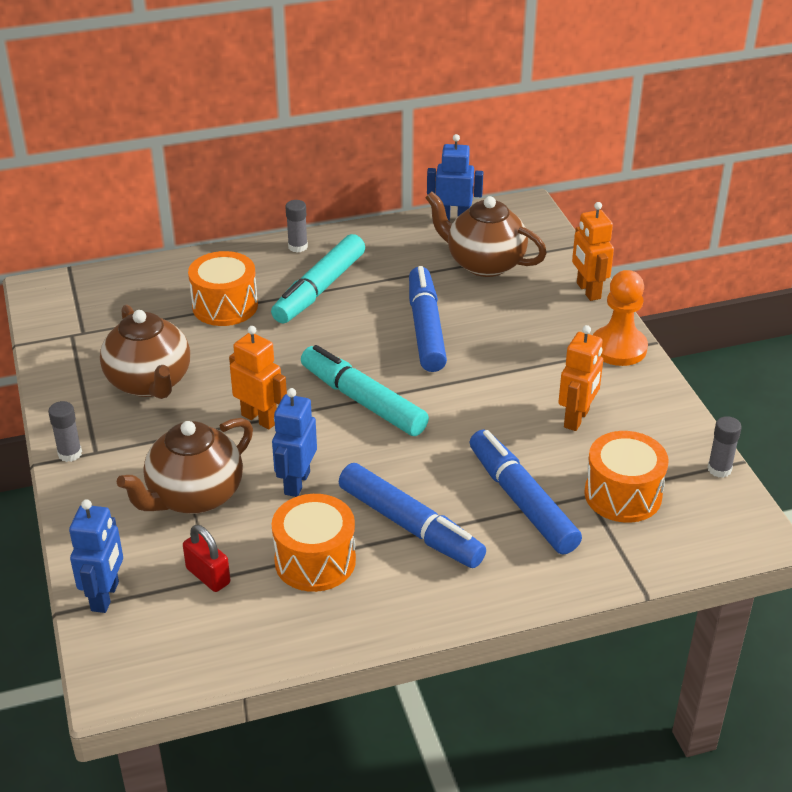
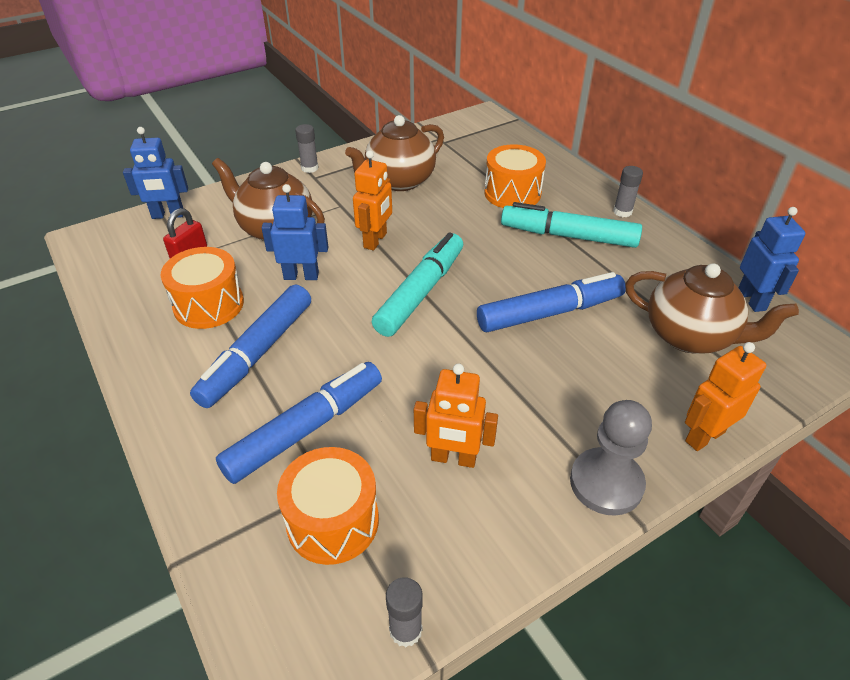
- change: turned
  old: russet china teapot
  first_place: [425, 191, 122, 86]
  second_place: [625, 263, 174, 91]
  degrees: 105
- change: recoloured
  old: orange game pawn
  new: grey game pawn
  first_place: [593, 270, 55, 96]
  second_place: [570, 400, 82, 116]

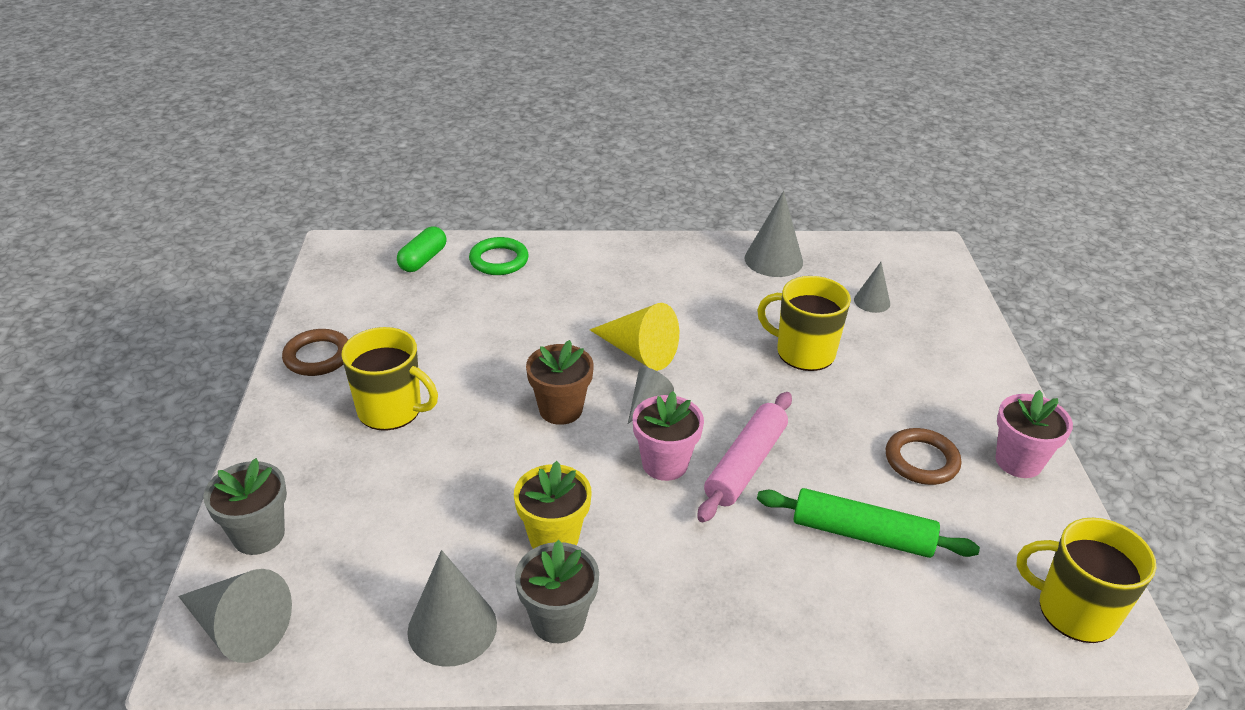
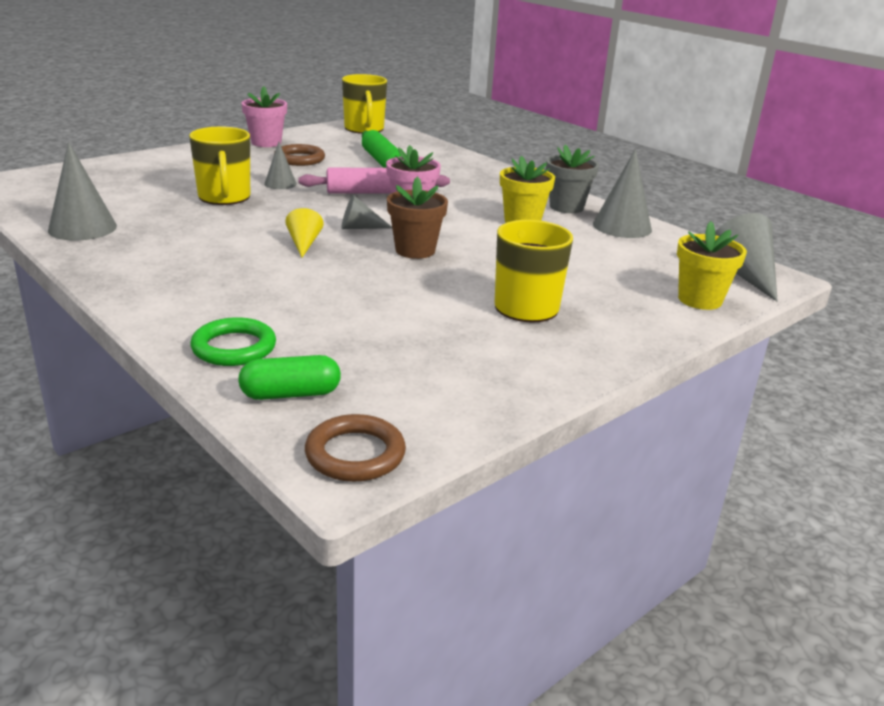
- change: recoloured
  old: grey flower pot
  new: bright yellow flower pot
  first_place: [203, 458, 84, 97]
  second_place: [677, 221, 70, 89]
- change: moved
  old: russet ring
  first_place: [282, 329, 66, 47]
  second_place: [305, 414, 101, 68]
- change: resized
  old: bright yellow solid cone
  first_place: [590, 303, 89, 68]
  second_place: [285, 208, 39, 49]
  factor: 0.58
- change: moved
  old: grey solid cone
  first_place: [854, 262, 36, 51]
  second_place: [264, 142, 33, 47]

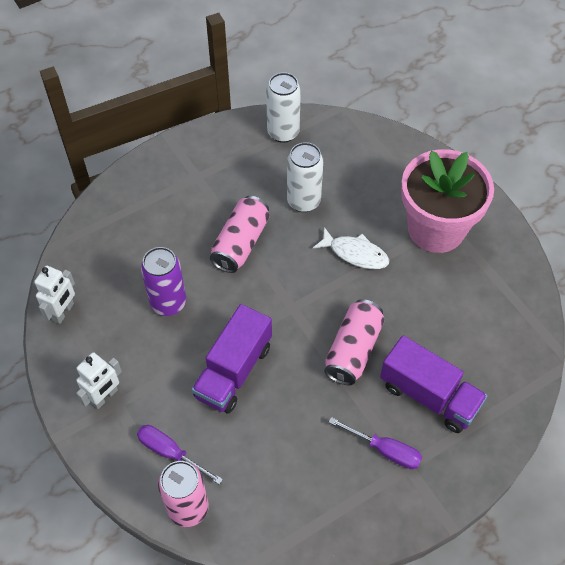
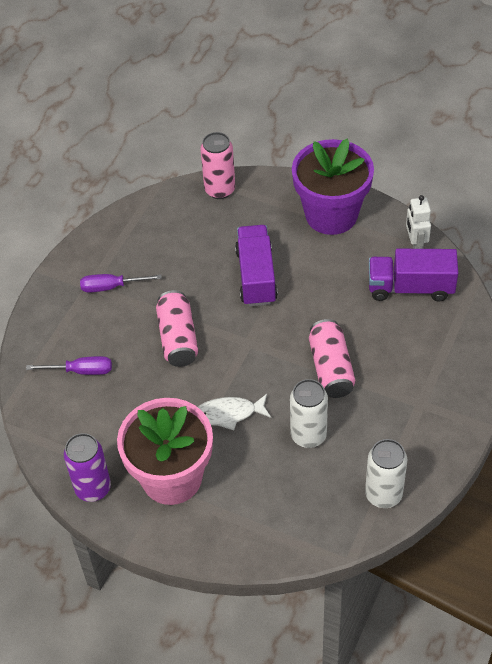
- change: replaced
  old: snow-white robot
  new: purple flower pot
  first_place: [76, 352, 46, 57]
  second_place: [292, 139, 82, 96]
- change: moved
  old: purple flat screwdriver
  first_place: [137, 425, 86, 60]
  second_place: [26, 356, 86, 19]
- change: moved
  old: purple tin
  first_place: [141, 247, 45, 69]
  second_place: [64, 433, 47, 69]
- change: moved
  old: purple lorry
  first_place: [380, 335, 107, 98]
  second_place: [369, 249, 89, 53]

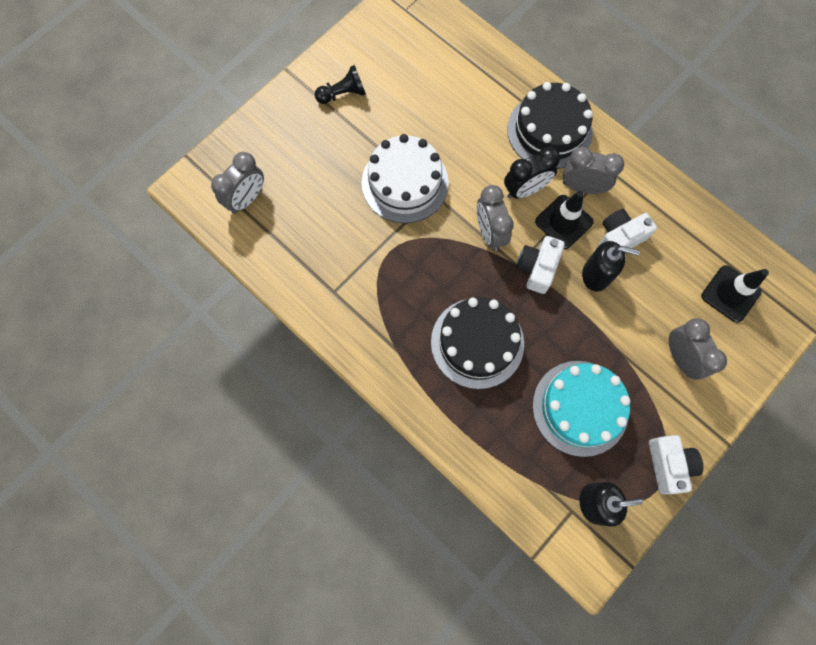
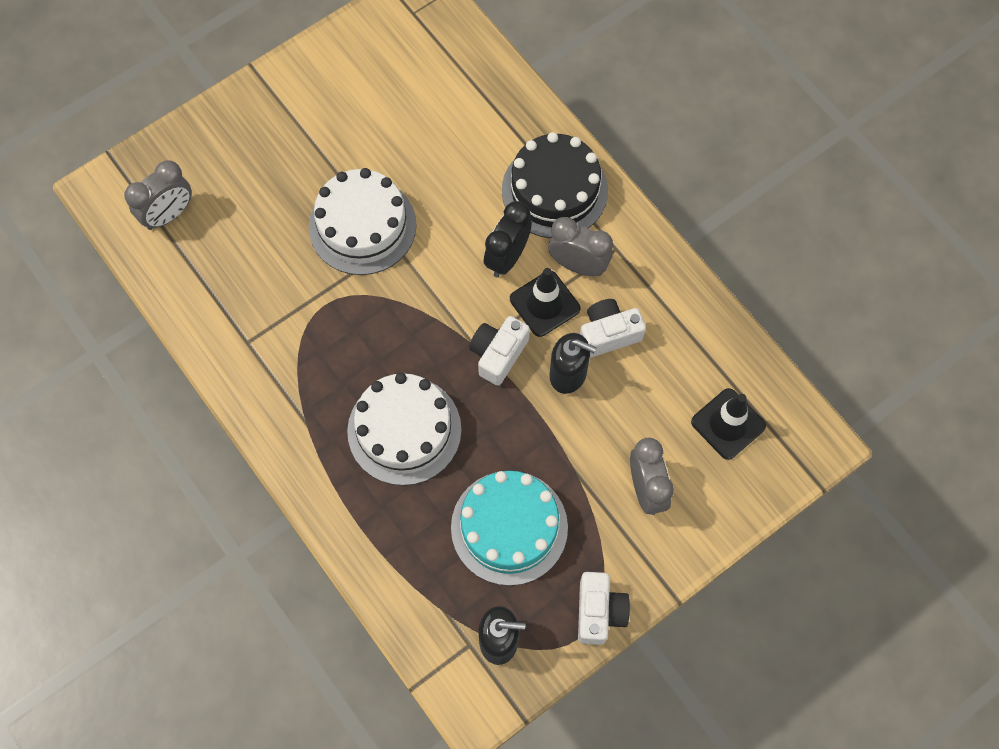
- change: removed
  old: jet-black game pawn
  first_place: [315, 65, 51, 39]
- change: recoloured
  old: jet-black cake
  new: snow-white cake
  first_place: [431, 297, 93, 92]
  second_place: [347, 373, 115, 113]
- change: removed
  old: grey bedside clock
  first_place: [477, 185, 37, 66]
- change: turned
  old: jet-black bedside clock
  first_place: [504, 147, 56, 52]
  second_place: [484, 201, 48, 77]
  degrees: 135

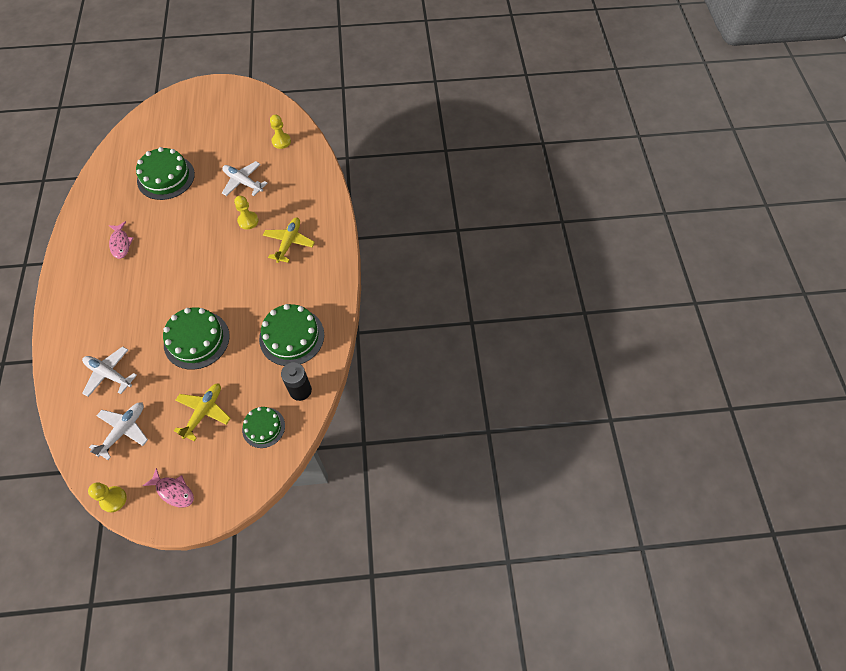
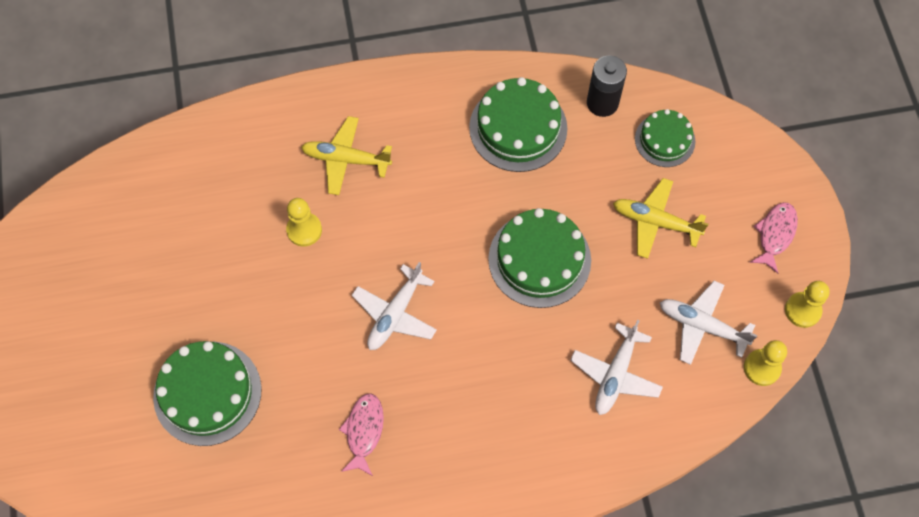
- change: turned
  old: rosy fish
  first_place: [109, 221, 25, 38]
  second_place: [338, 393, 46, 83]
  degrees: -60
- change: moved
  old: snow-white toy plane
  first_place: [222, 161, 45, 35]
  second_place: [352, 262, 85, 88]
- change: moved
  old: bright yellow game pawn
  first_place: [270, 114, 21, 35]
  second_place: [744, 340, 43, 46]

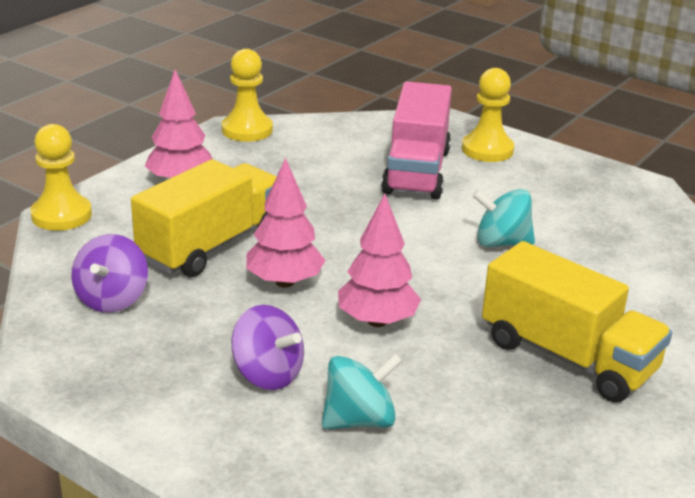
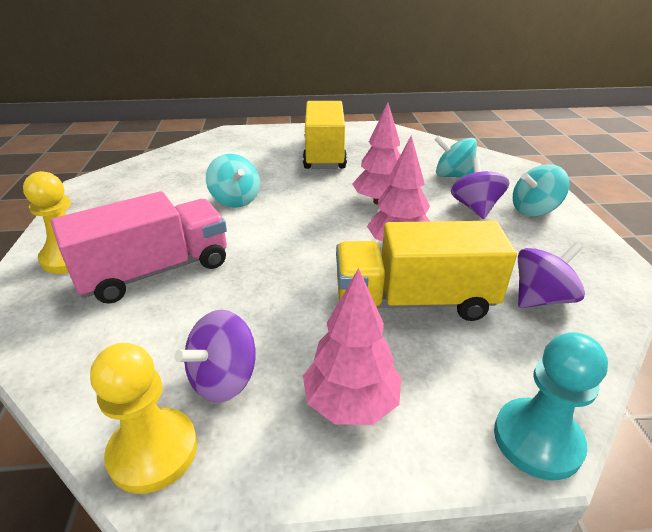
- change: recoloured
  old: bright yellow game pawn
  new: aqua game pawn
  first_place: [30, 124, 62, 107]
  second_place: [494, 332, 114, 148]
- change: added
  new: purple whirligig
  second_place: [174, 310, 81, 93]
- change: added
  new: aqua whirligig
  second_place: [513, 164, 56, 53]

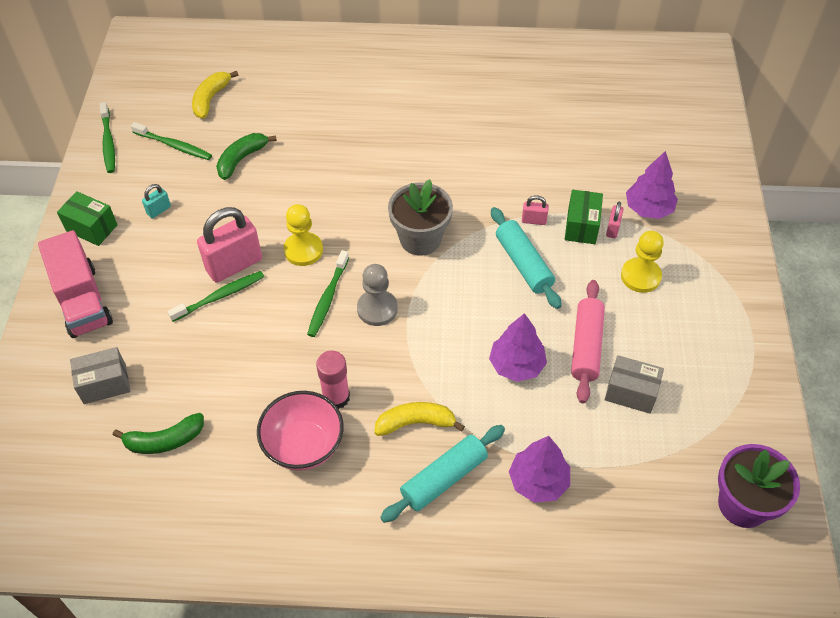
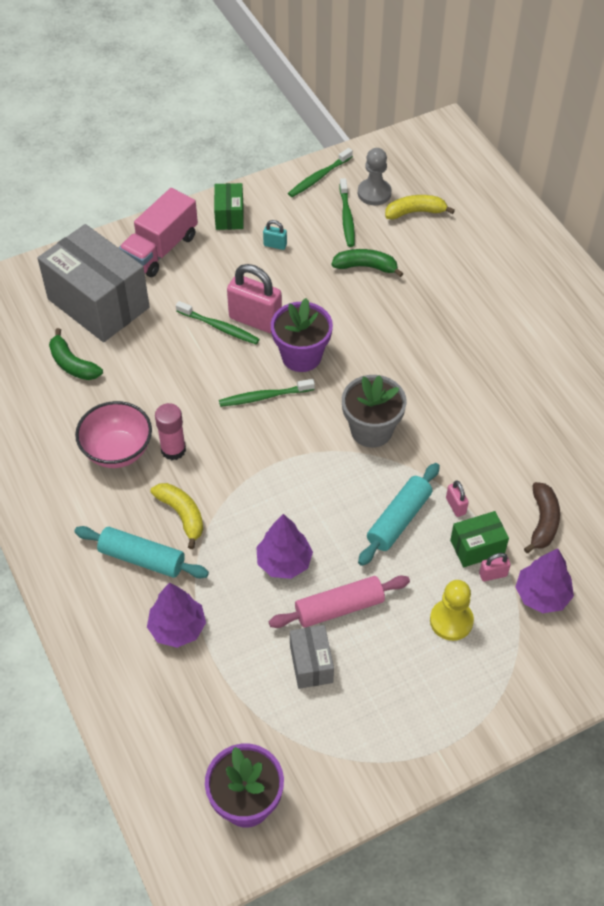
- change: resized
  old: grey parcel
  first_place: [70, 347, 60, 57]
  second_place: [37, 224, 113, 118]
  factor: 2.14
- change: replaced
  old: bright yellow game pawn
  new: purple flower pot
  first_place: [284, 204, 39, 62]
  second_place: [271, 298, 62, 74]
- change: moved
  old: grey game pawn
  first_place: [357, 264, 41, 62]
  second_place: [358, 148, 34, 57]
- change: added
  new: russet banana
  second_place: [524, 482, 36, 71]

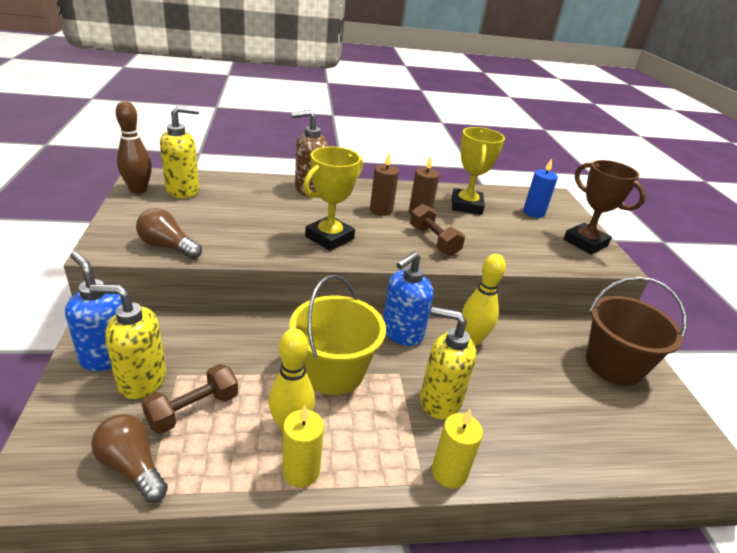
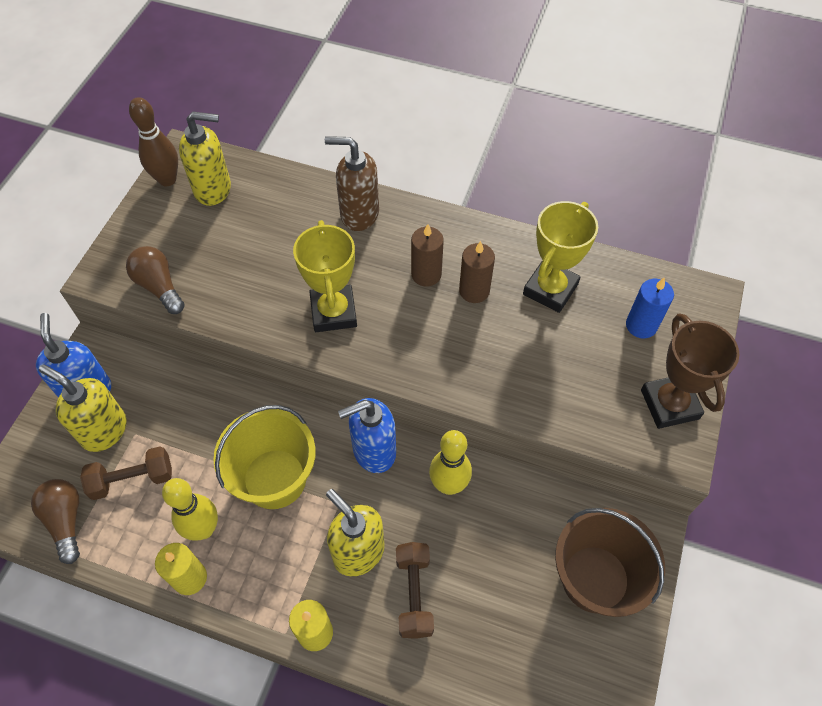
- change: turned
  old: bright yellow prize cup
  first_place: [303, 147, 60, 104]
  second_place: [293, 220, 64, 112]
  degrees: -75
- change: moved
  old: russet dumbbell
  first_place: [410, 204, 55, 52]
  second_place: [396, 542, 38, 97]

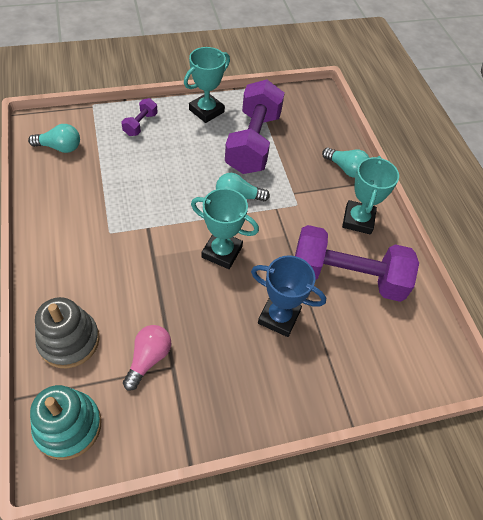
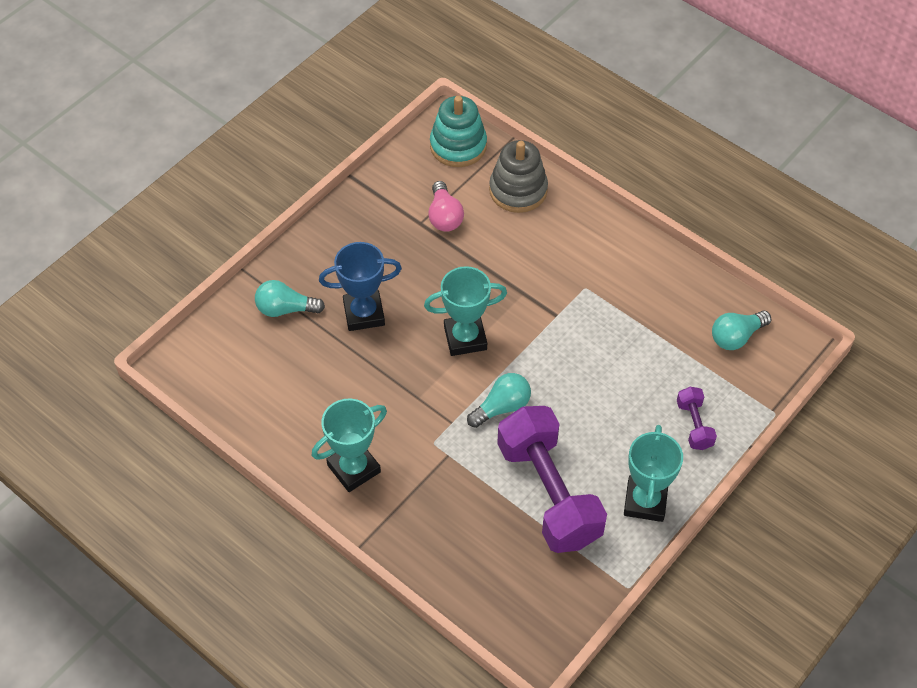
- change: removed
  old: purple dumbbell
  first_place: [295, 225, 124, 77]
- change: moved
  old: aqua light bulb
  first_place: [322, 148, 47, 30]
  second_place: [255, 280, 70, 37]
- change: turned
  old: aqua prize cup
  first_place: [342, 156, 57, 79]
  second_place: [312, 399, 75, 93]
  degrees: 75

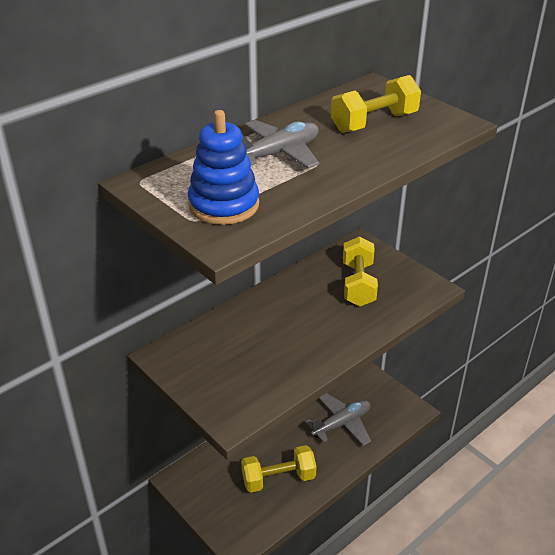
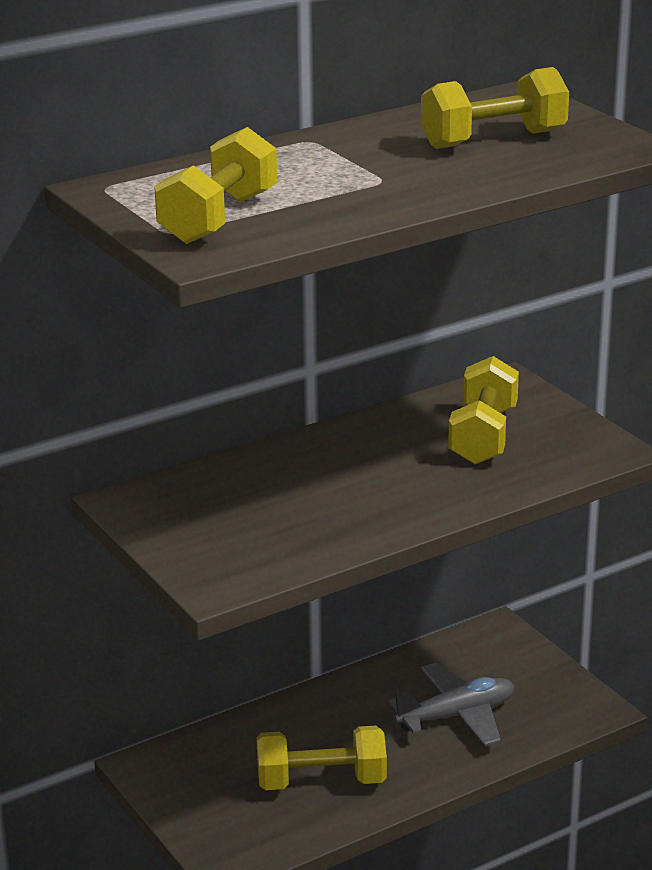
- change: replaced
  old: cobalt ring stacker
  new: bright yellow dumbbell
  first_place: [188, 110, 71, 115]
  second_place: [154, 127, 123, 117]
- change: removed
  old: grey toy plane
  first_place: [242, 120, 77, 49]

